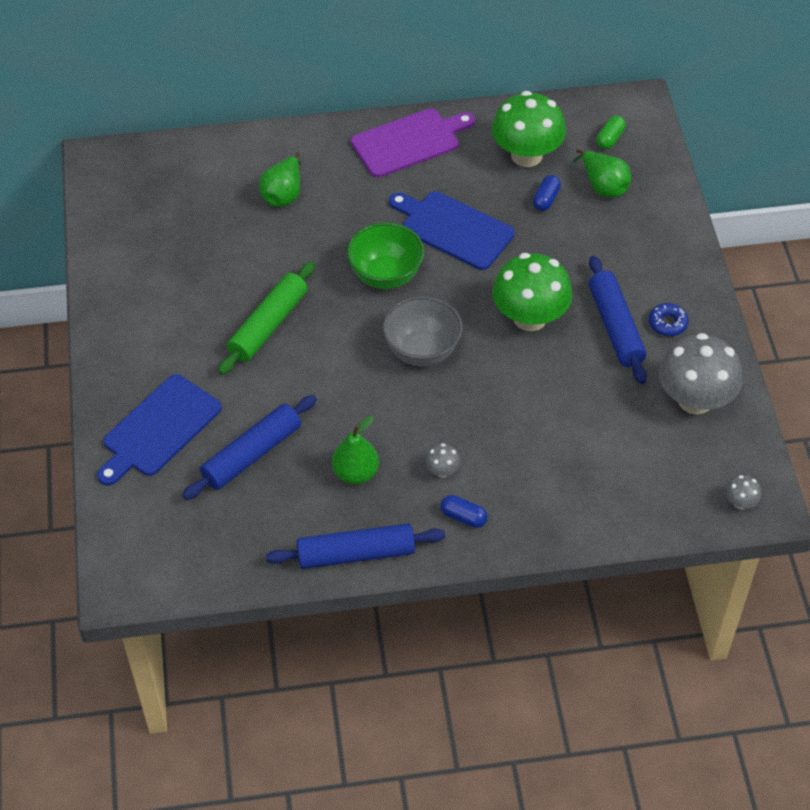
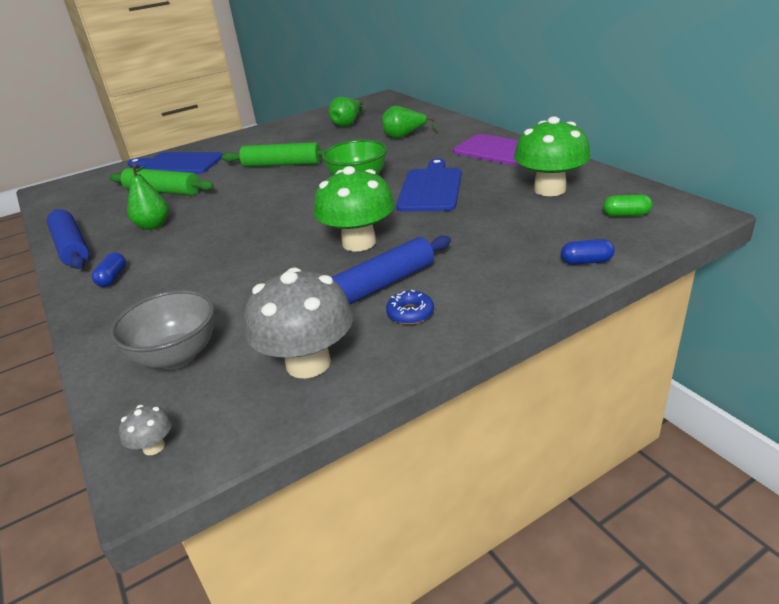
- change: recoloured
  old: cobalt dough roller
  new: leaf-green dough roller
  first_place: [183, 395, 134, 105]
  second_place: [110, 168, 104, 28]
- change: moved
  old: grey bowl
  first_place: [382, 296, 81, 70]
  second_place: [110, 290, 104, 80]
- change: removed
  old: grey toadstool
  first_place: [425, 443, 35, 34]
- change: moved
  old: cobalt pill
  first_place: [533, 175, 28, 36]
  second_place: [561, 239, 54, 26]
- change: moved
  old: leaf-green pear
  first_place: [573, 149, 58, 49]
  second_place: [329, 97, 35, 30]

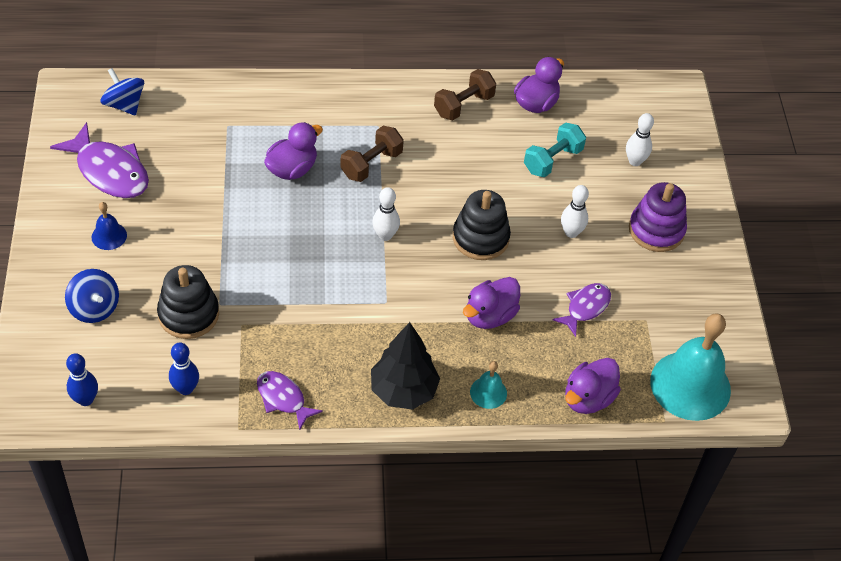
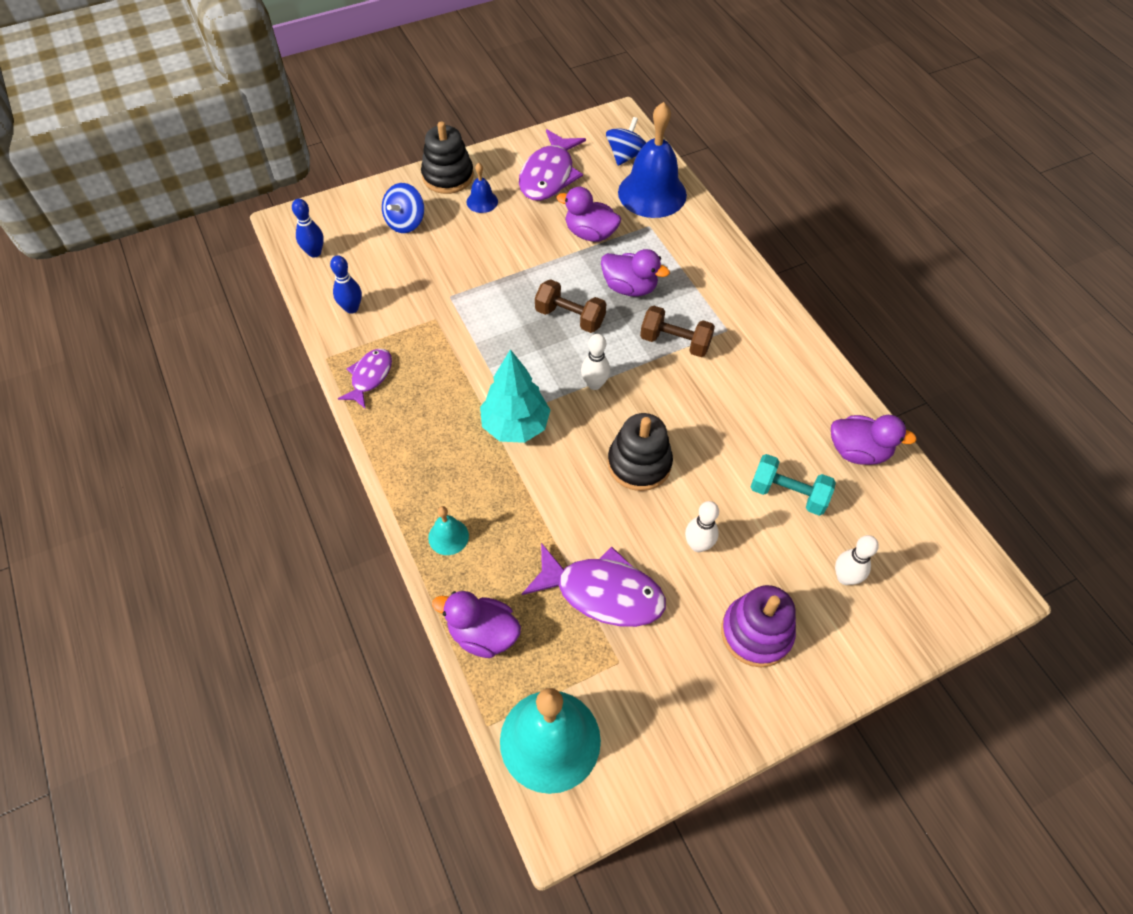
- change: moved
  old: jet-black ring stacker
  first_place: [157, 265, 62, 74]
  second_place: [421, 121, 53, 73]
- change: removed
  old: jet-black toy tree
  first_place: [371, 322, 69, 88]
- change: moved
  old: russet dumbbell
  first_place: [434, 69, 62, 51]
  second_place: [535, 279, 71, 54]
- change: moved
  old: purple duck
  first_place: [463, 277, 57, 52]
  second_place: [557, 187, 64, 55]
- change: resized
  old: purple fish
  first_place: [552, 283, 59, 54]
  second_place: [522, 543, 144, 84]
  factor: 1.69
- change: added
  new: aqua toy tree
  second_place: [480, 349, 71, 94]
- change: added
  new: cobalt bell
  second_place: [618, 102, 69, 116]

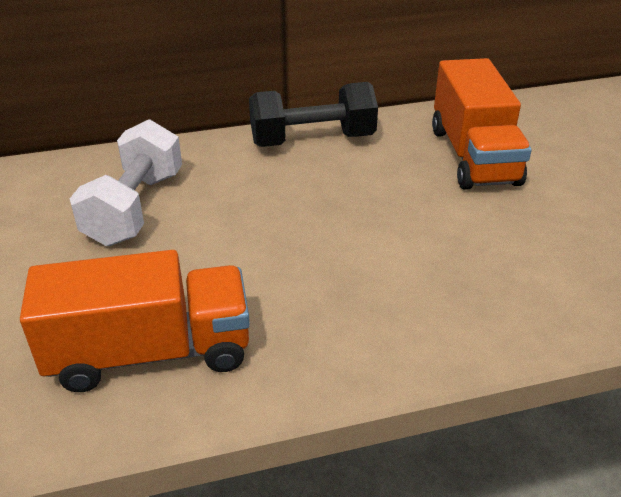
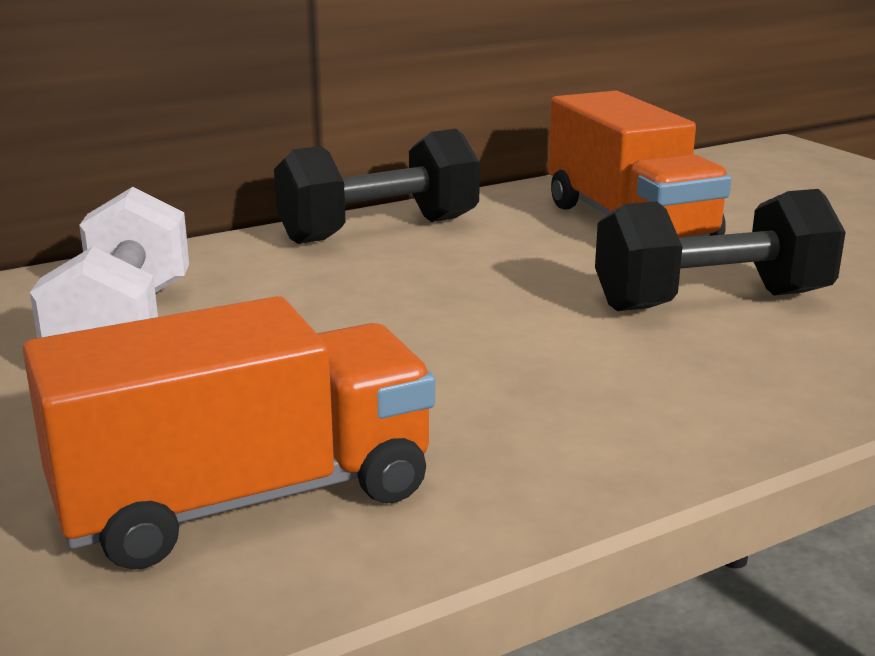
- change: added
  new: jet-black dumbbell
  second_place: [595, 189, 251, 122]

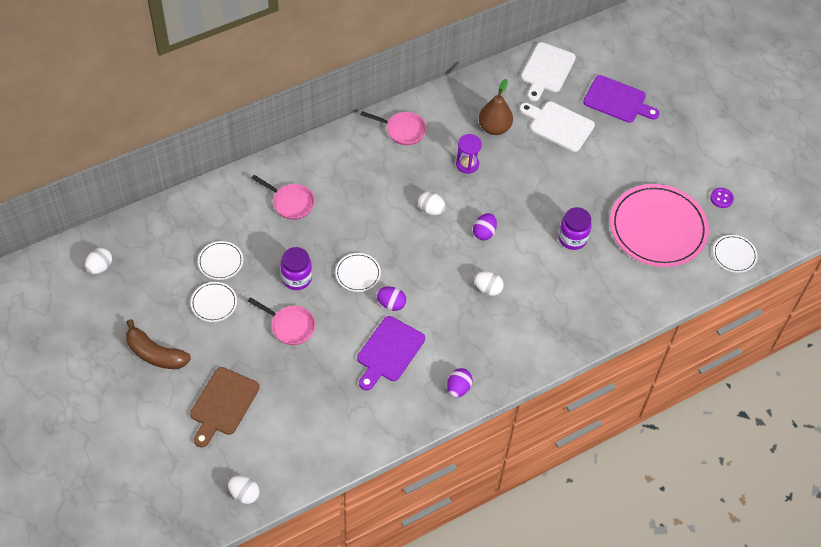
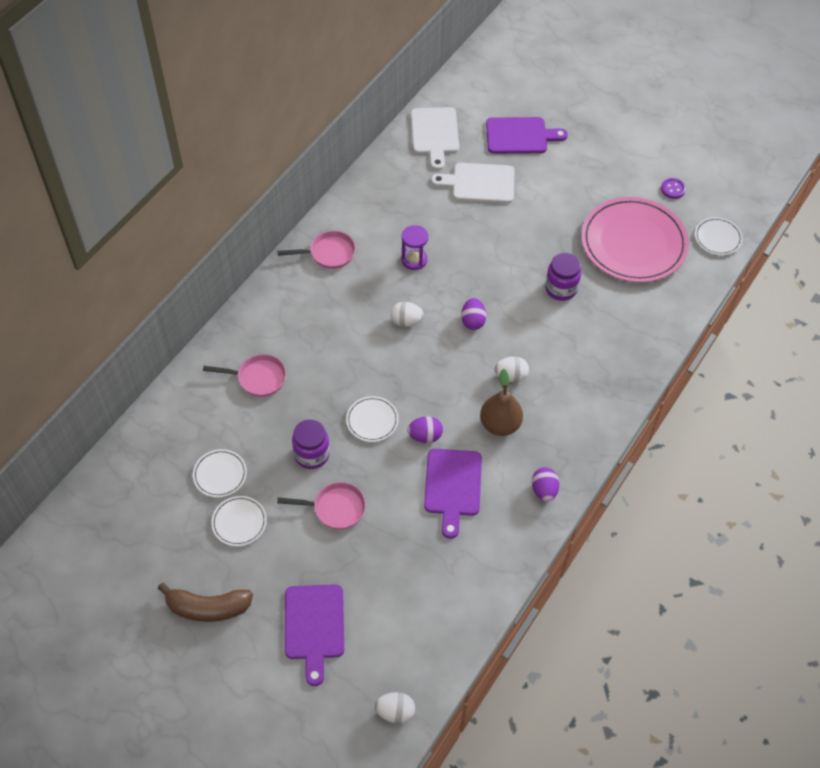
- change: removed
  old: snow-white toy egg
  first_place: [85, 248, 27, 26]
- change: recoloured
  old: russet bread board
  new: purple bread board
  first_place: [190, 367, 70, 81]
  second_place: [285, 584, 59, 102]
- change: moved
  old: russet pear
  first_place: [479, 79, 34, 56]
  second_place: [480, 369, 43, 67]

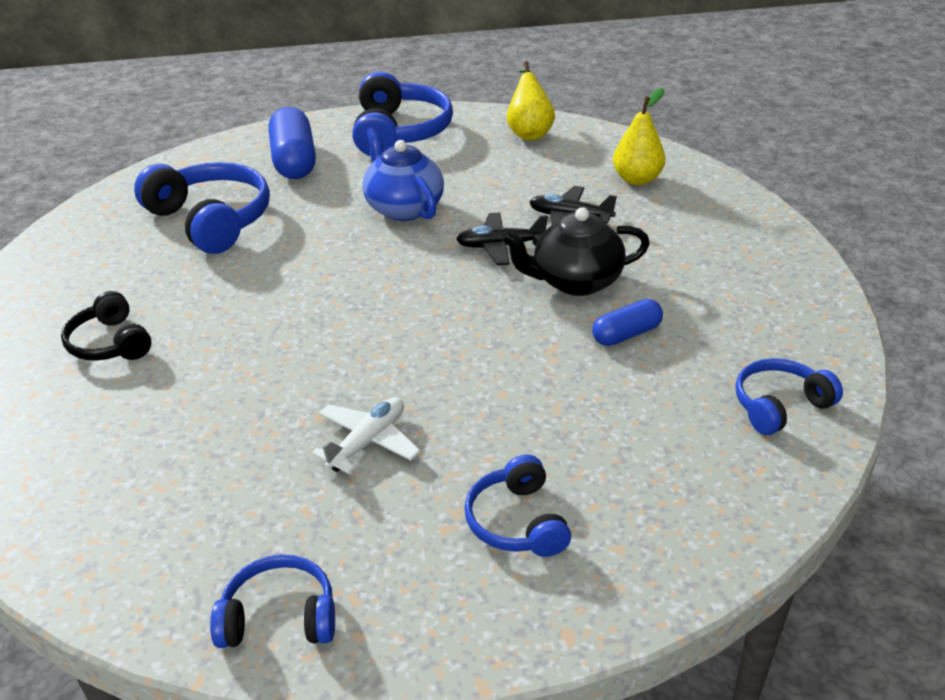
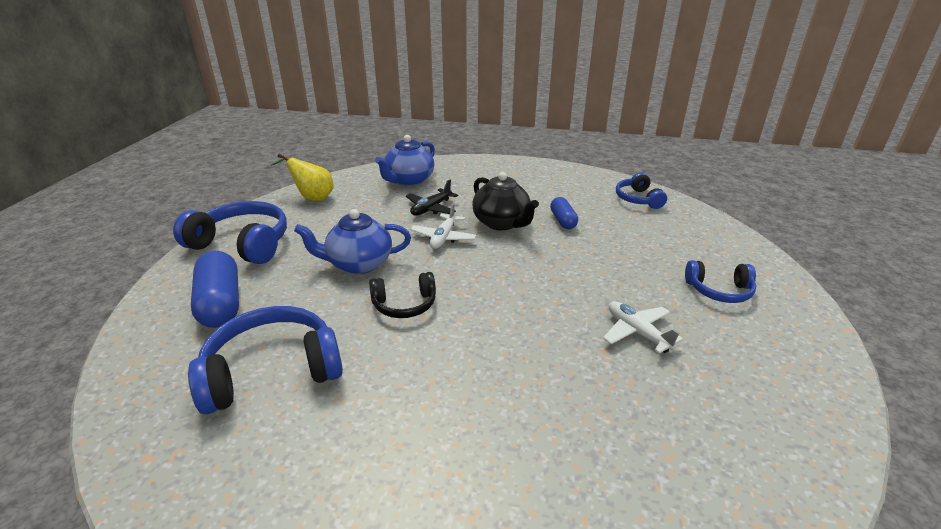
- change: moved
  old: jet-black headset
  first_place: [61, 291, 90, 70]
  second_place: [369, 272, 67, 46]
- change: removed
  old: cobalt headset
  first_place: [210, 554, 125, 94]
- change: turned
  old: cobalt pill
  first_place: [269, 107, 47, 72]
  second_place: [191, 251, 48, 77]
  degrees: 60
- change: recoloured
  old: jet-black toy plane
  new: snow-white toy plane
  first_place: [456, 213, 92, 52]
  second_place: [411, 203, 66, 46]
- change: turned
  old: jet-black china teapot
  first_place: [501, 207, 149, 89]
  second_place: [472, 172, 67, 58]
  degrees: -45
- change: replaced
  old: bright yellow pear
  new: cobalt china teapot
  first_place: [613, 88, 52, 97]
  second_place: [375, 135, 60, 51]

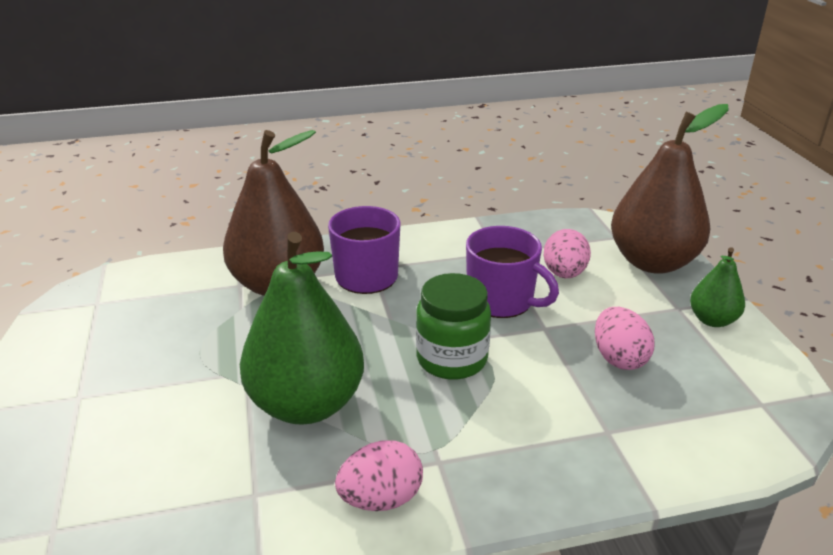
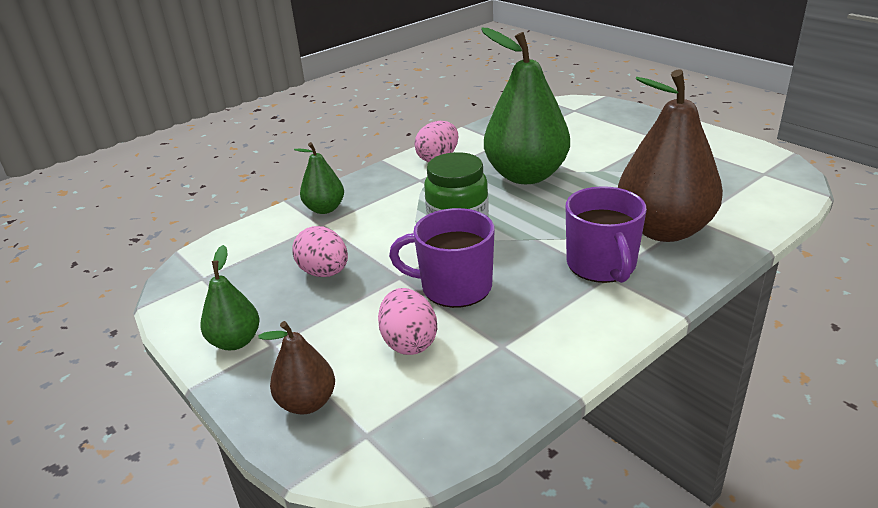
- change: resized
  old: russet pear
  first_place: [611, 104, 118, 170]
  second_place: [258, 321, 77, 94]
  factor: 0.49
- change: added
  new: leaf-green pear
  second_place: [294, 142, 50, 72]

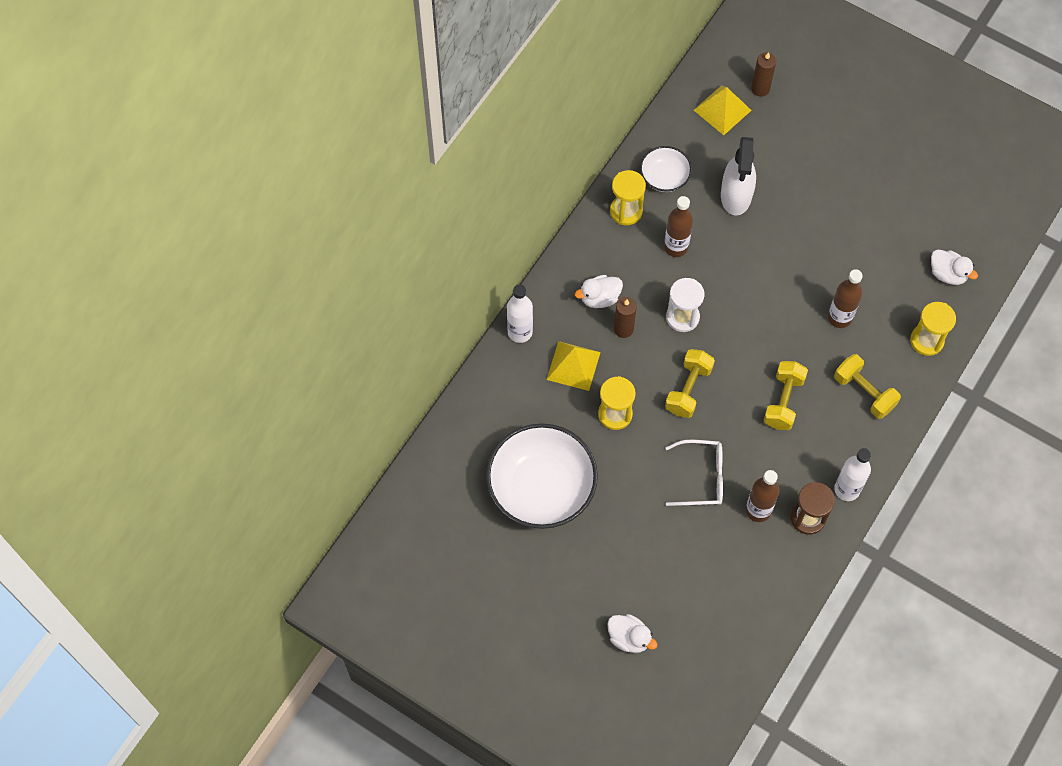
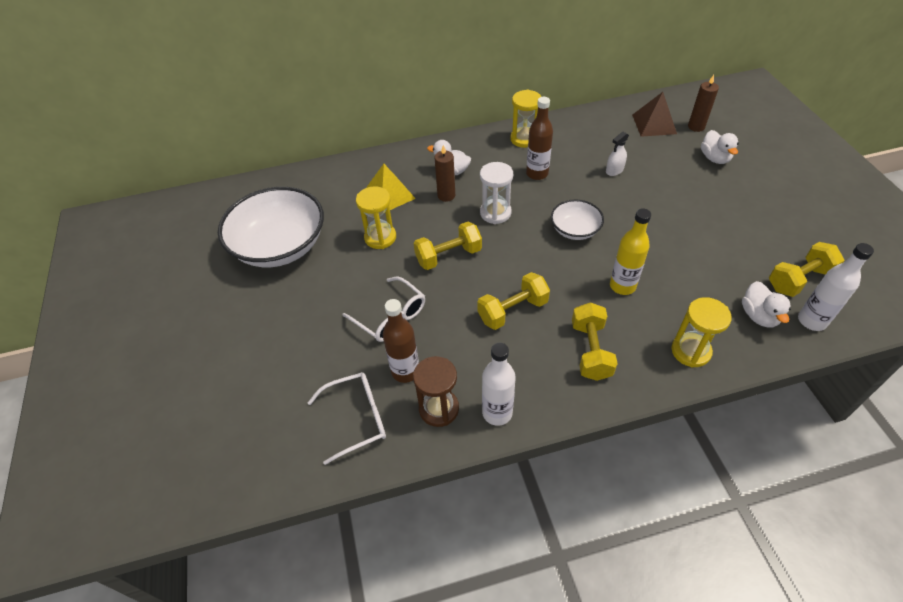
- change: moved
  old: snow-white bottle
  first_place: [507, 285, 26, 58]
  second_place: [798, 243, 76, 88]
- change: moved
  old: snow-white duck
  first_place: [607, 614, 51, 39]
  second_place: [701, 130, 38, 34]
- change: moved
  old: snow-white bowl
  first_place: [640, 146, 52, 46]
  second_place: [551, 200, 53, 40]
- change: recoloured
  old: bright yellow pyramid shape
  new: russet pyramid shape
  first_place: [694, 85, 58, 50]
  second_place: [632, 92, 45, 45]
- change: resized
  old: snow-white spray cleaner
  first_place: [721, 137, 35, 78]
  second_place: [606, 132, 23, 44]
  factor: 0.5
- change: recoloured
  old: russet bottle
  new: bright yellow bottle
  first_place: [828, 269, 35, 59]
  second_place: [610, 208, 41, 87]
- change: added
  new: snow-white spectacles
  second_place: [308, 372, 78, 93]
- change: added
  new: bright yellow dumbbell
  second_place: [769, 242, 76, 55]

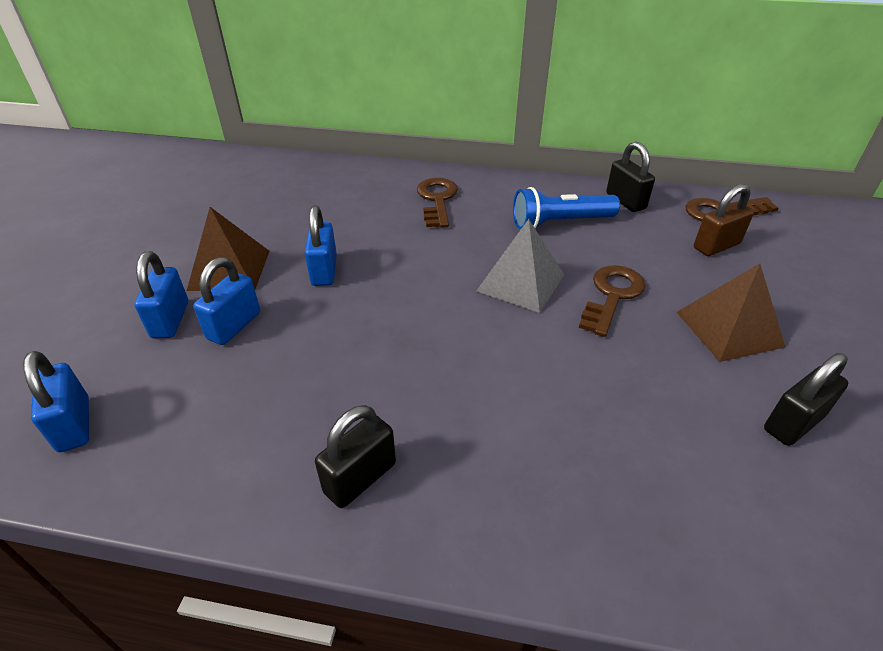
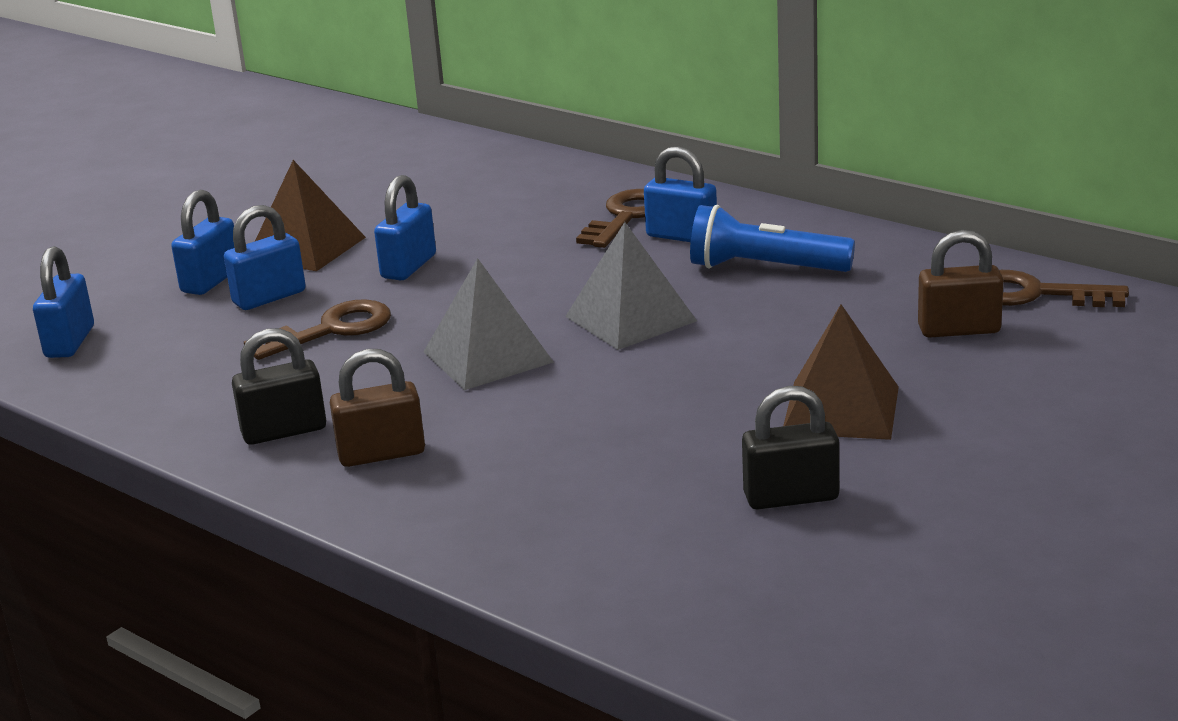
- change: moved
  old: russet door key
  first_place: [579, 265, 67, 72]
  second_place: [244, 299, 147, 61]
- change: removed
  old: jet-black small lock
  first_place: [606, 142, 49, 70]
- change: added
  new: russet small lock
  second_place: [330, 349, 95, 118]
- change: added
  new: grey pyramid shape
  second_place: [424, 258, 130, 132]
- change: added
  new: cobalt small lock
  second_place: [644, 146, 73, 96]

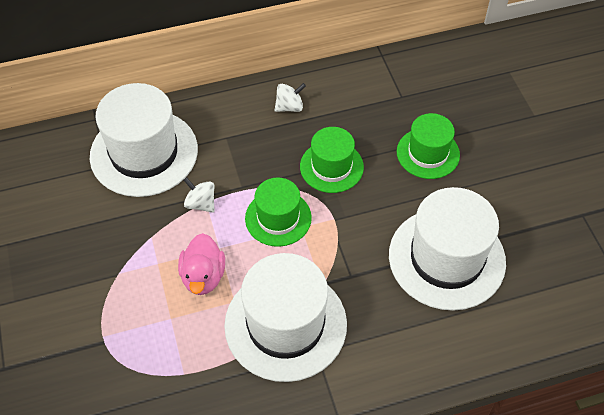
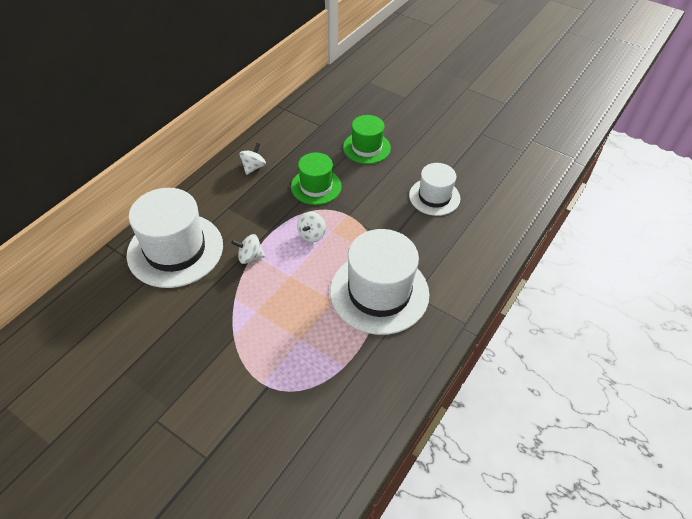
- change: removed
  old: rosy duck
  first_place: [178, 233, 47, 62]
- change: replaced
  old: leaf-green top hat
  new: snow-white whirligig
  first_place: [245, 178, 67, 69]
  second_place: [297, 212, 29, 30]
- change: resized
  old: snow-white top hat
  first_place: [389, 187, 117, 124]
  second_place: [409, 163, 51, 53]
  factor: 0.59

